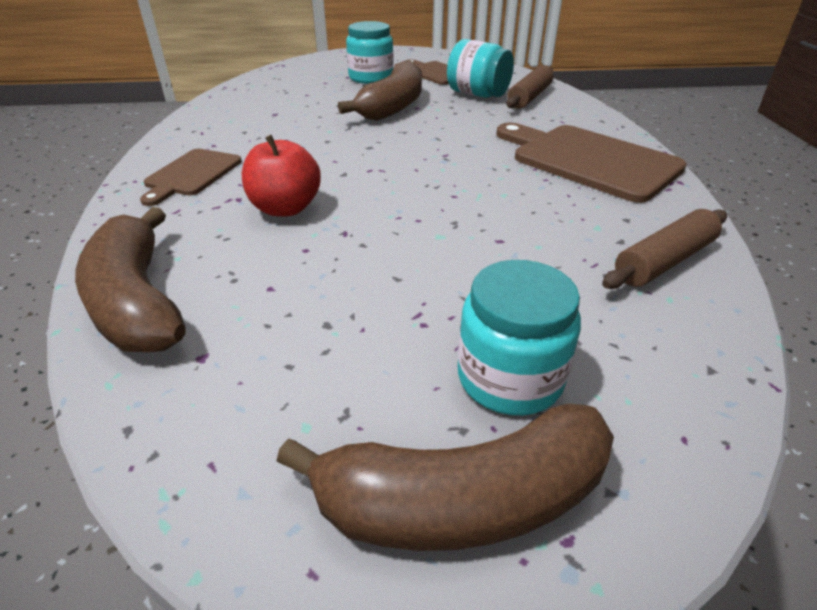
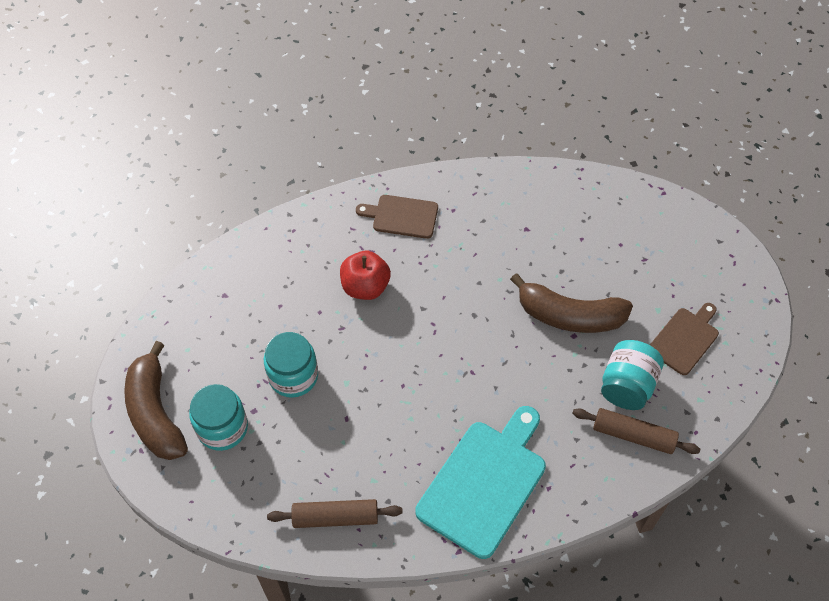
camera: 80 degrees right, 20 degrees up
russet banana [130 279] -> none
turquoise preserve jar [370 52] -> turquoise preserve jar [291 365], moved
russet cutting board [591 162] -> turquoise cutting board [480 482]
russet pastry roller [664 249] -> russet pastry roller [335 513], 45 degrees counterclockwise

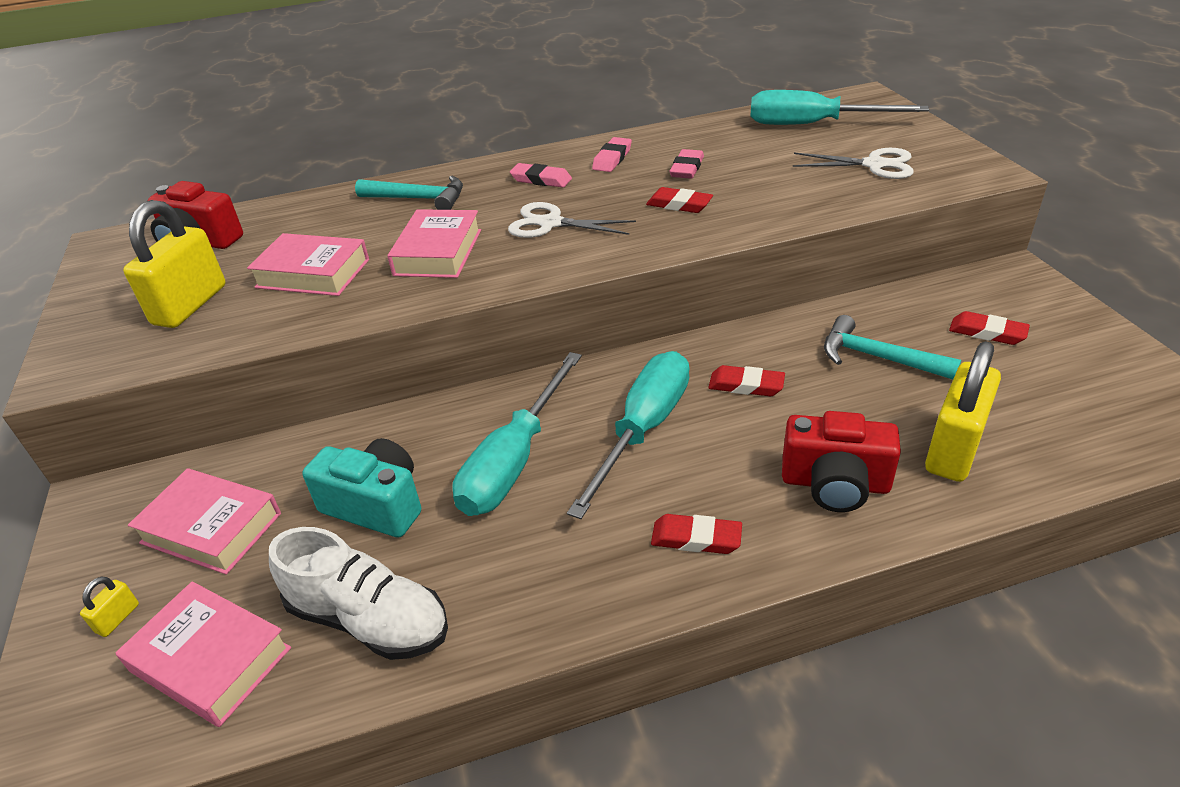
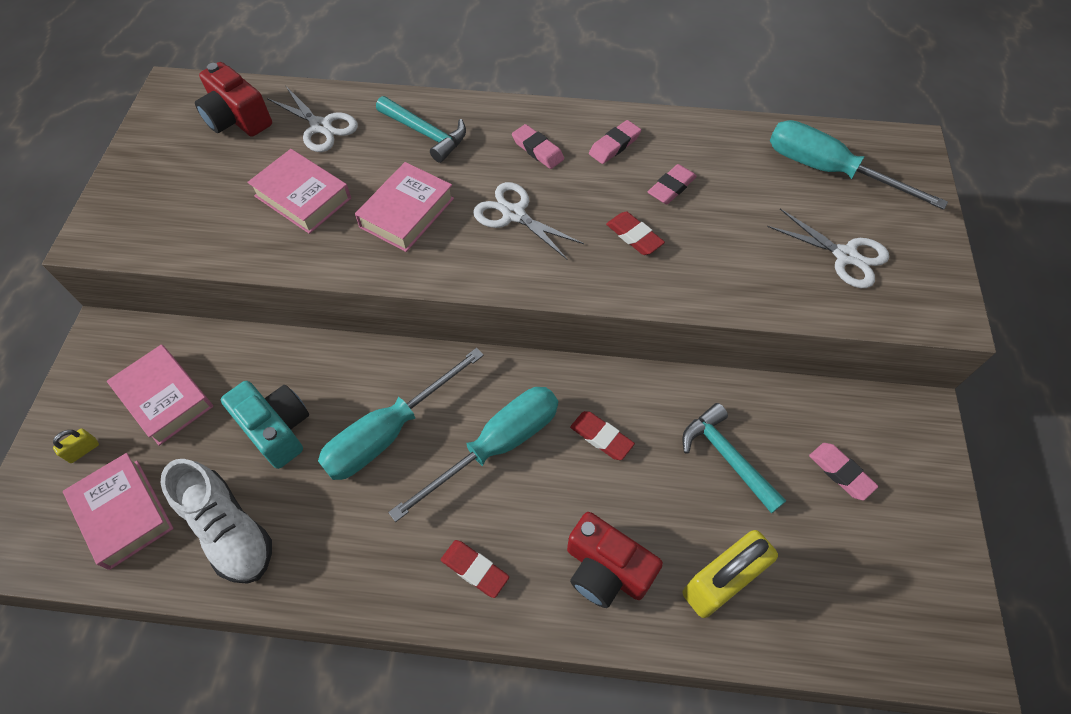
camera: 20 degrees right, 20 degrees up
golden small lock [174 264] -> none
none -> snow-white pair of scissors [312 118]
red gum eraser [989 328] -> pink gum eraser [843 471]

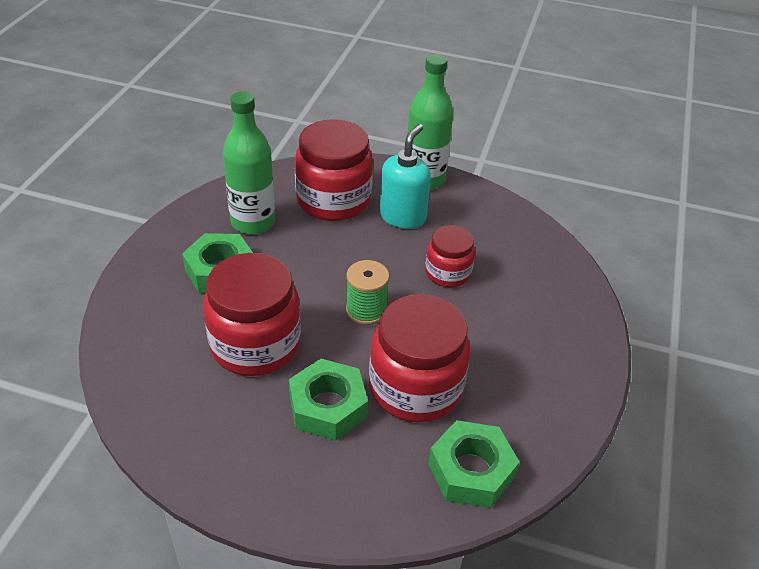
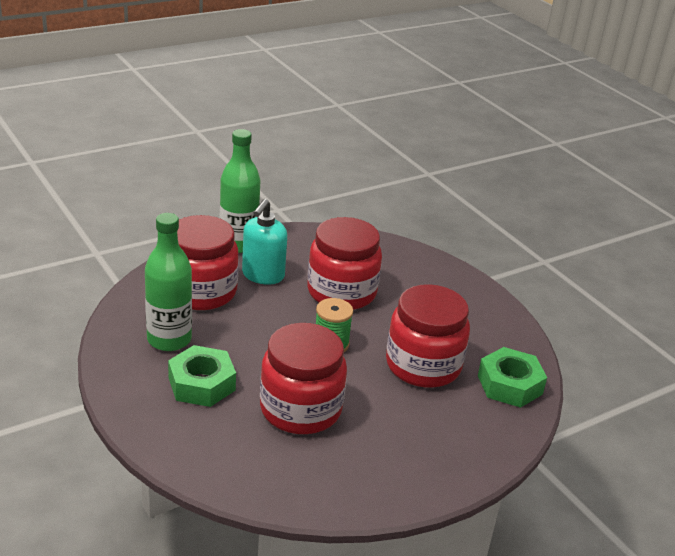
camera: 50 degrees left, 10 degrees down
green nut [328 399] -> none
turquoise pump bottle [405 176] -> turquoise pump bottle [264 242], 135 degrees counterclockwise
red preserve jar [450 256] -> red preserve jar [344 263], x1.76

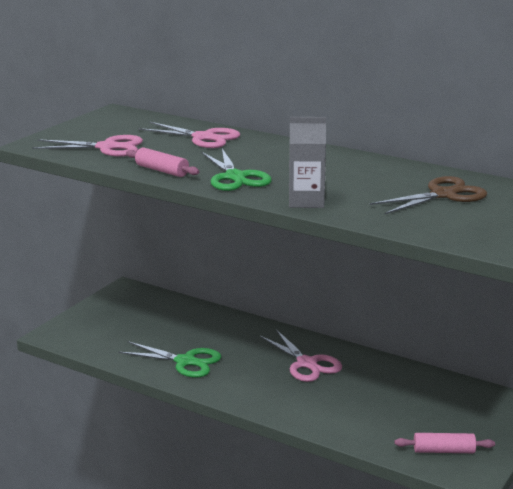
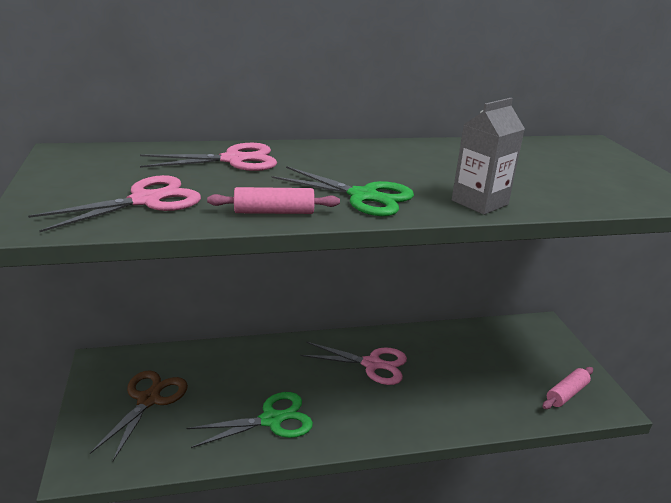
camera: 45 degrees left, 5 degrees up
russet pair of scissors [428 195] -> russet pair of scissors [139 415], moved

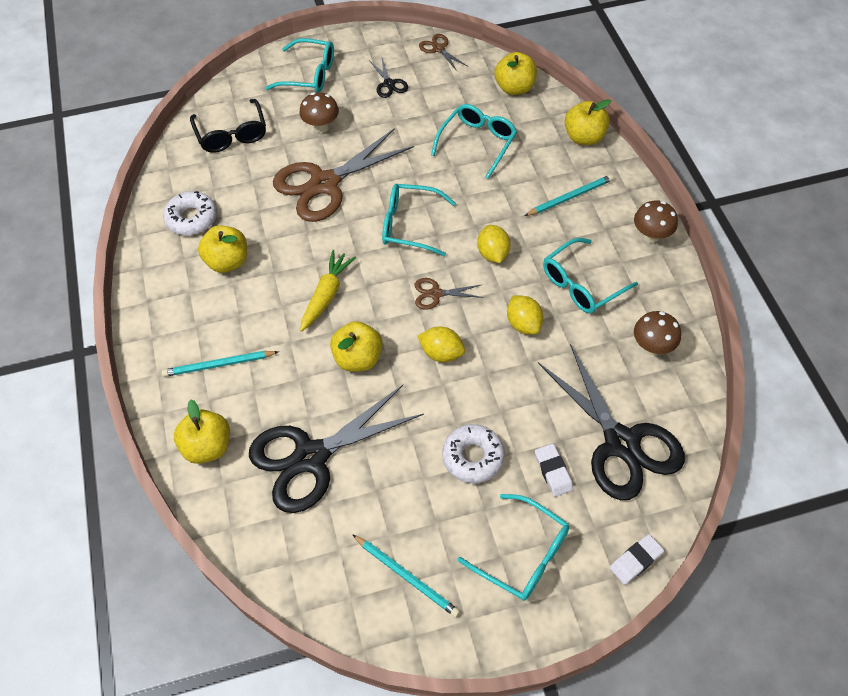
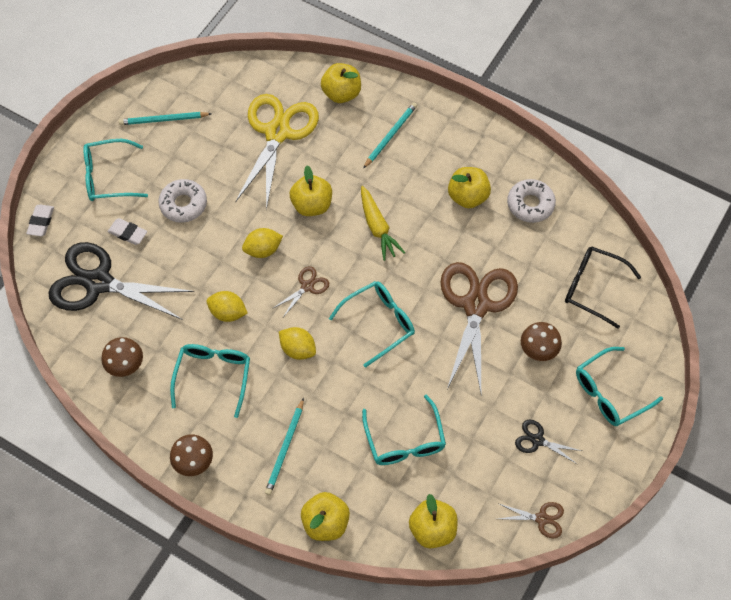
camera: 135 degrees right, 5 degrees up
jet-black pair of scissors [336 449] -> golden pair of scissors [277 152]

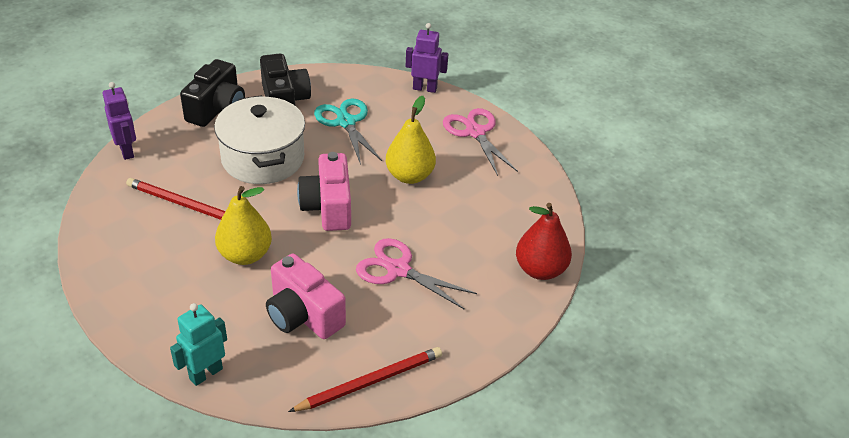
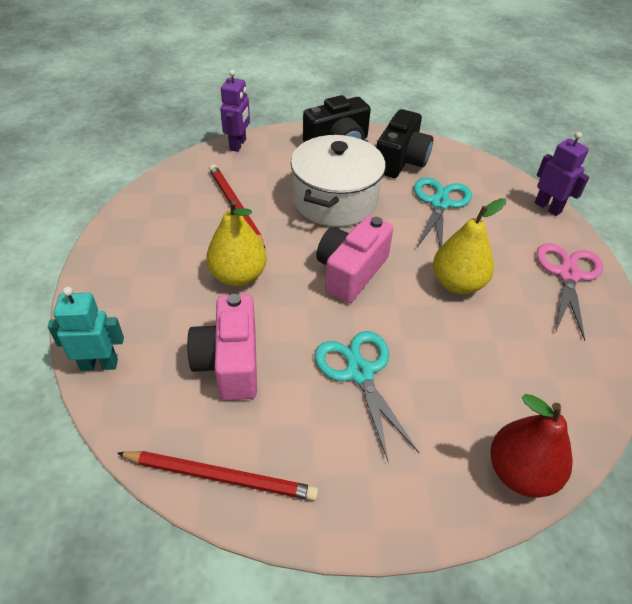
camera: 40 degrees right, 5 degrees up
pink pair of scissors [416 274] -> turquoise pair of scissors [367 396]

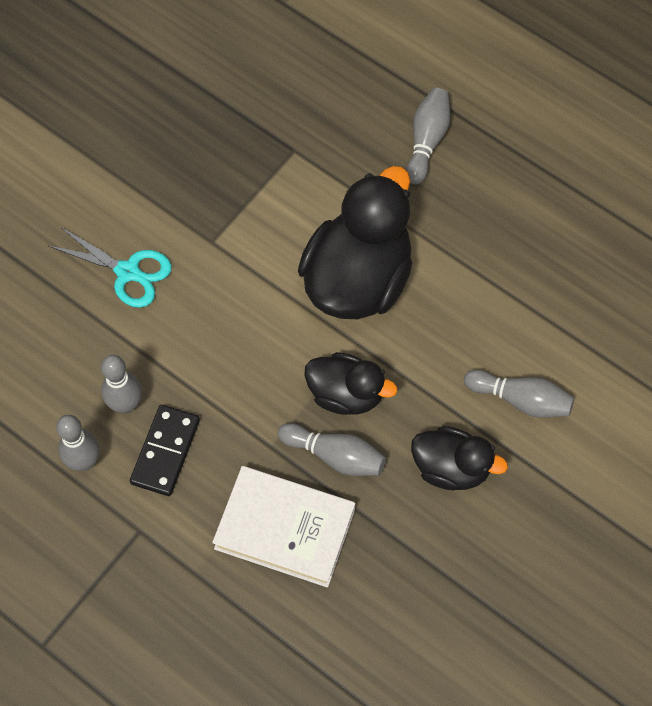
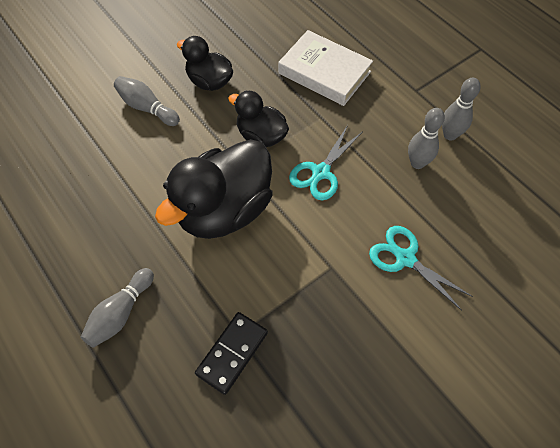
camera: 165 degrees left, 5 degrees down
gray bowling pin [332 449] -> none
none -> turquoise pair of scissors [325 163]
jet-black domino piece [165 450] -> jet-black domino piece [231 353], moved

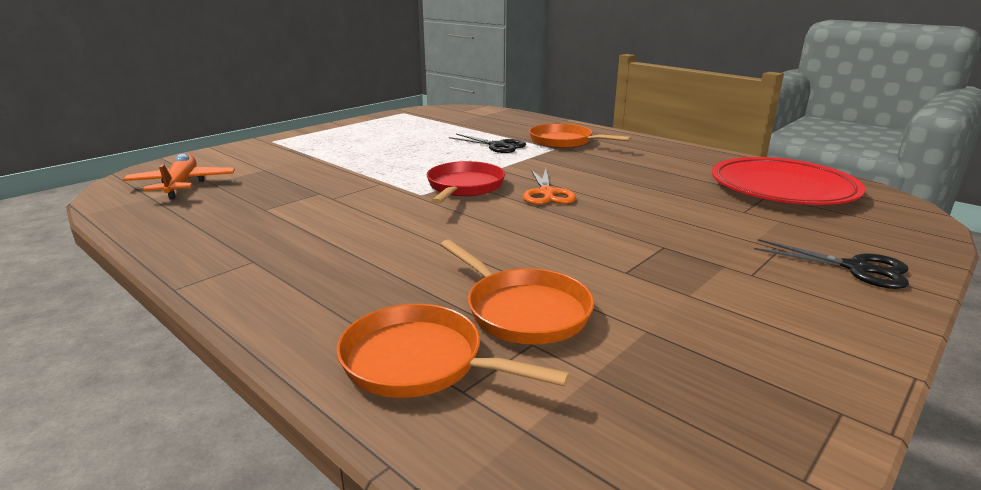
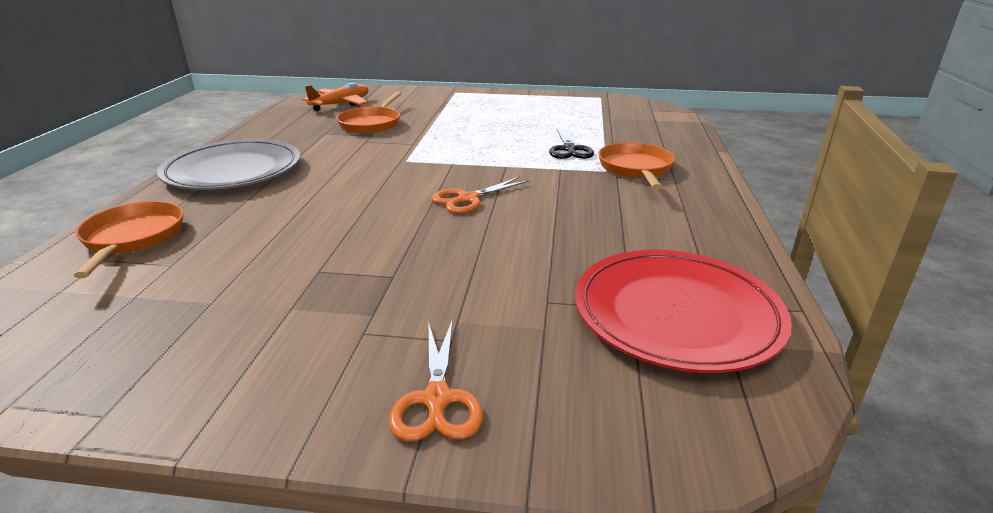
camera: 55 degrees right, 5 degrees up
red pan [466 182] -> none
none -> gray flat dish [228 164]
bright orange pan [517 292] -> bright orange pan [369 112], moved
jet-black pair of scissors [831 264] -> bright orange pair of scissors [436 381]

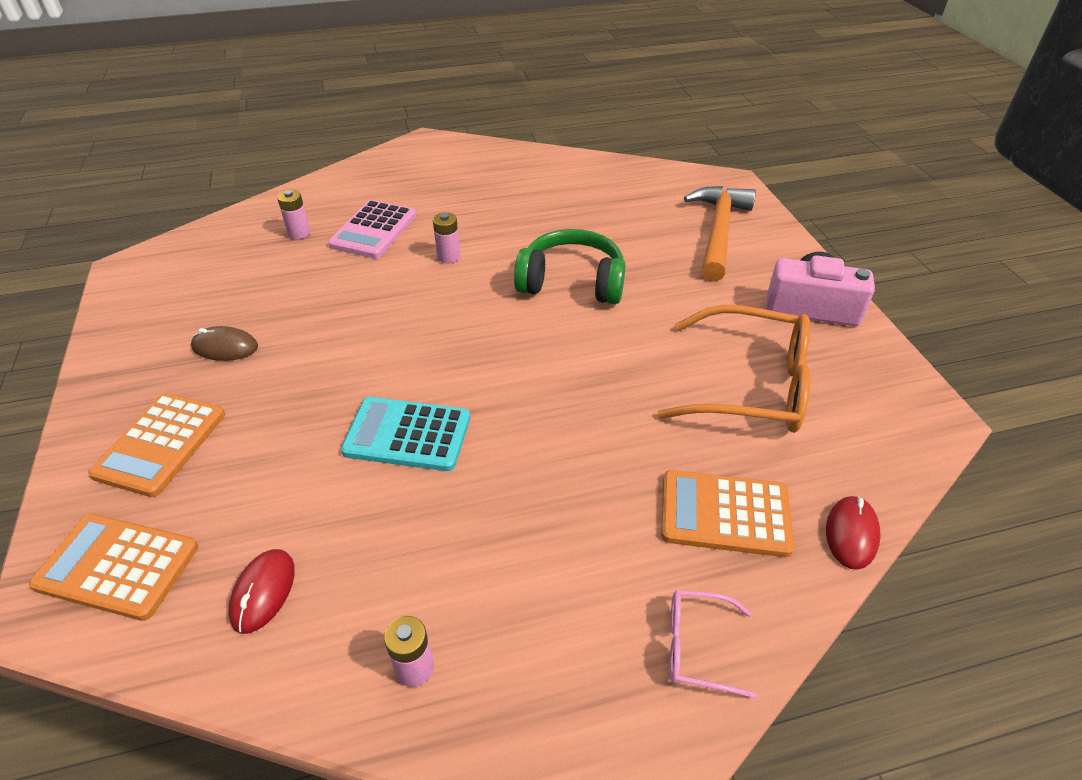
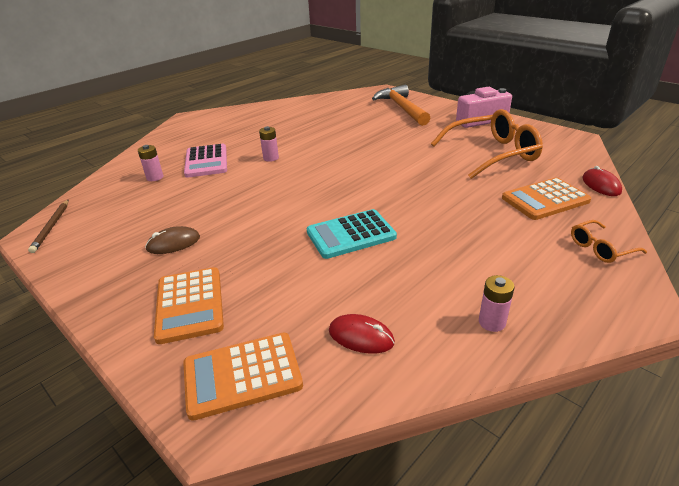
camera: 30 degrees left, 10 degrees down
green over-ear headphones [570 266] -> none
none -> russet pencil [48 226]
pink glasses [713 644] -> bright orange glasses [609 241]
red computer mouse [261 591] -> red computer mouse [362 334], 45 degrees counterclockwise

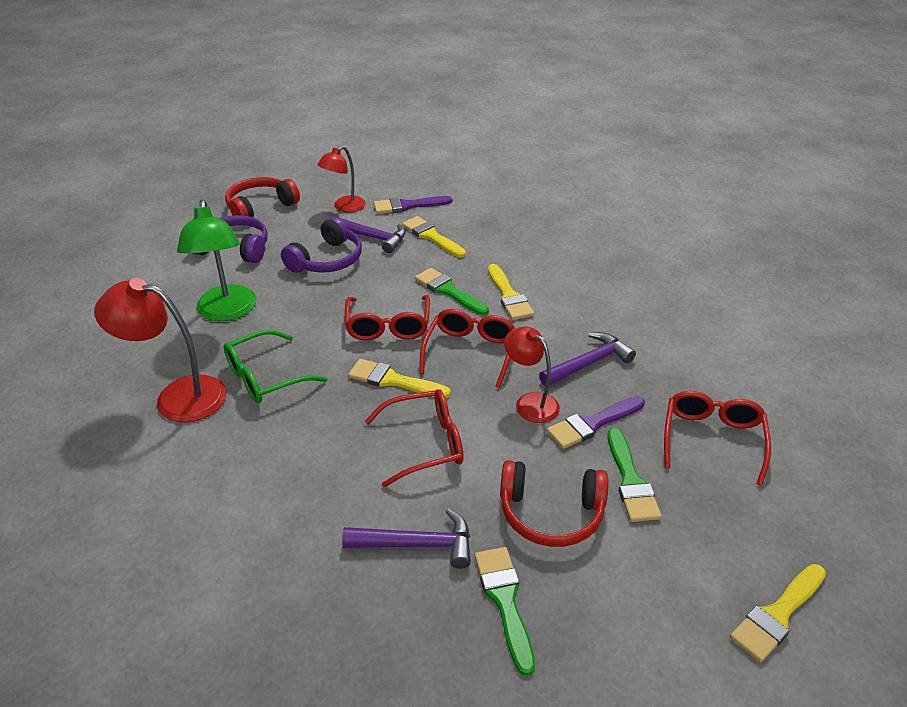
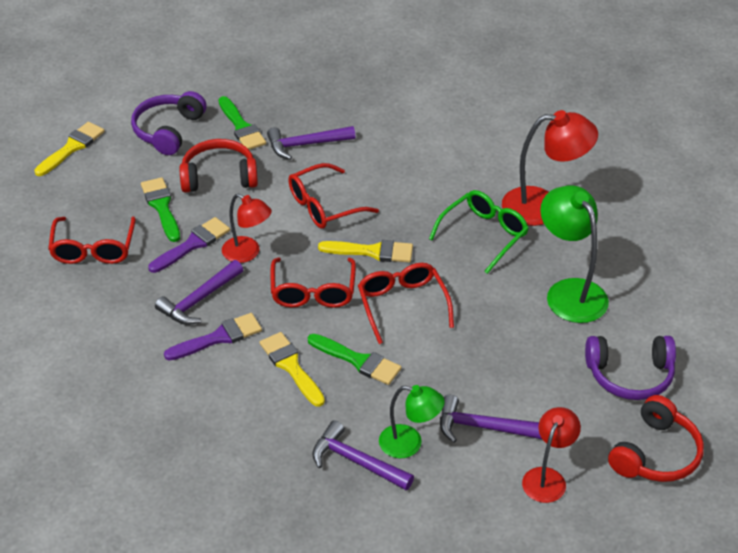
camera: 165 degrees right, 5 degrees up
none -> purple hammer [363 455]
purple over-ear headphones [321 245] -> purple over-ear headphones [169 123], moved
purple paint brush [413 205] -> purple paint brush [213 337], moved
golden paint brush [434 236] -> green lamp [412 421]

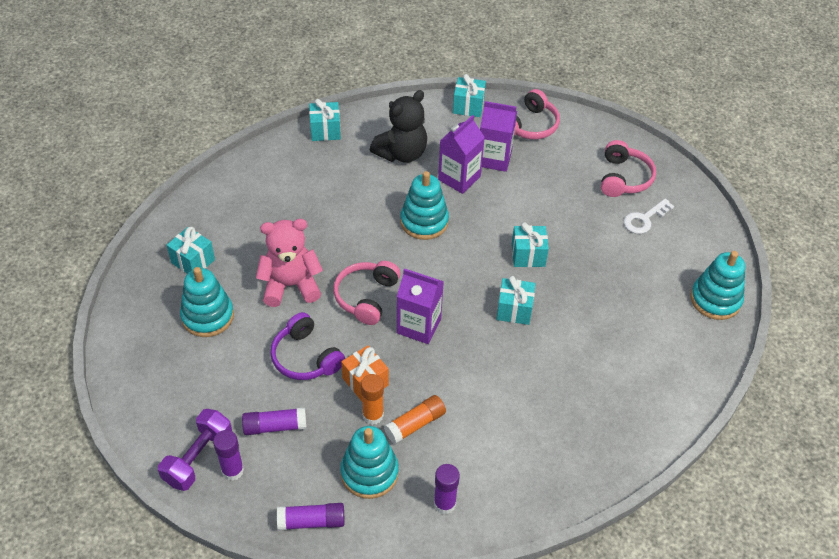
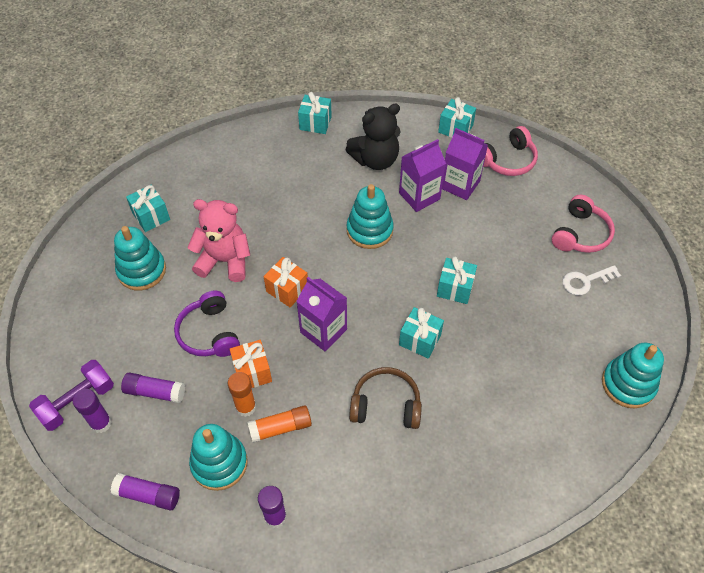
camera: 20 degrees right, 5 degrees up
none -> russet over-ear headphones [385 398]
pink over-ear headphones [367 293] -> bright orange wrapped gift [286 282]

